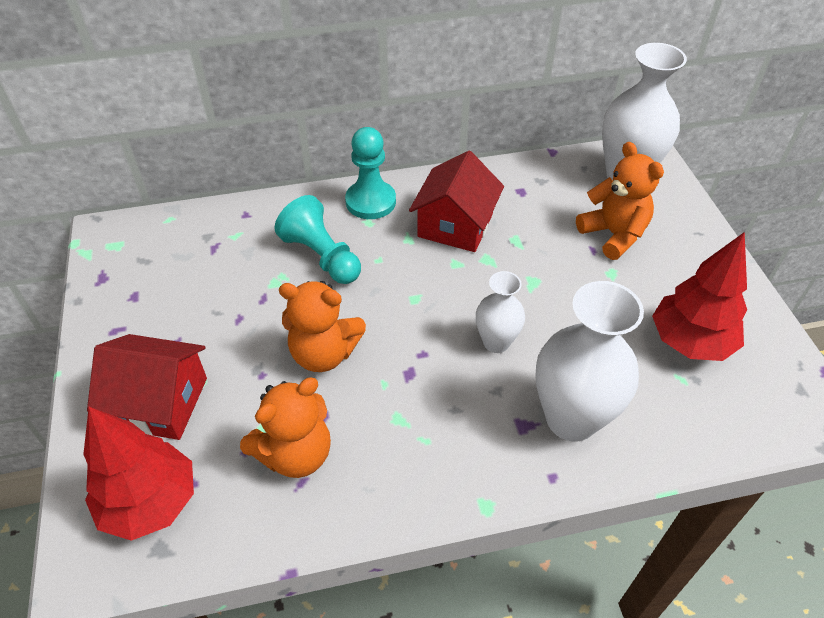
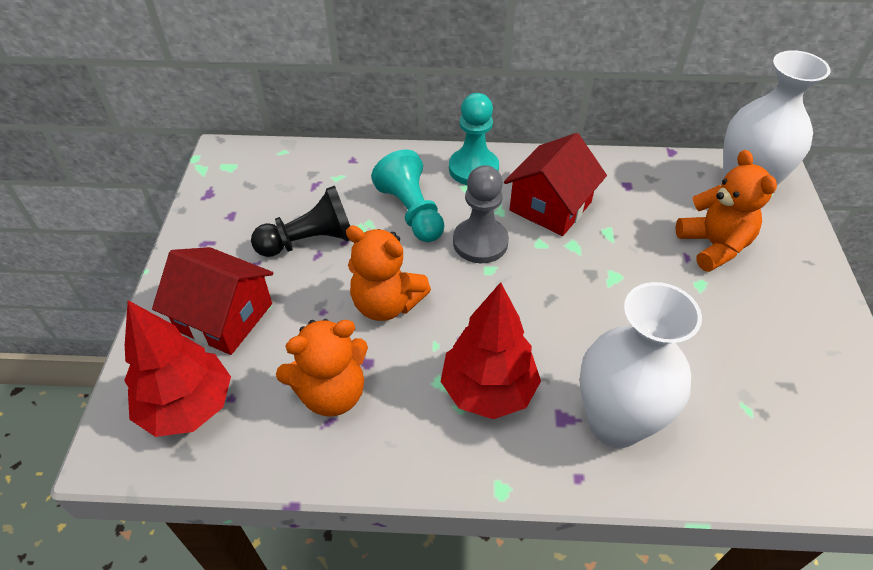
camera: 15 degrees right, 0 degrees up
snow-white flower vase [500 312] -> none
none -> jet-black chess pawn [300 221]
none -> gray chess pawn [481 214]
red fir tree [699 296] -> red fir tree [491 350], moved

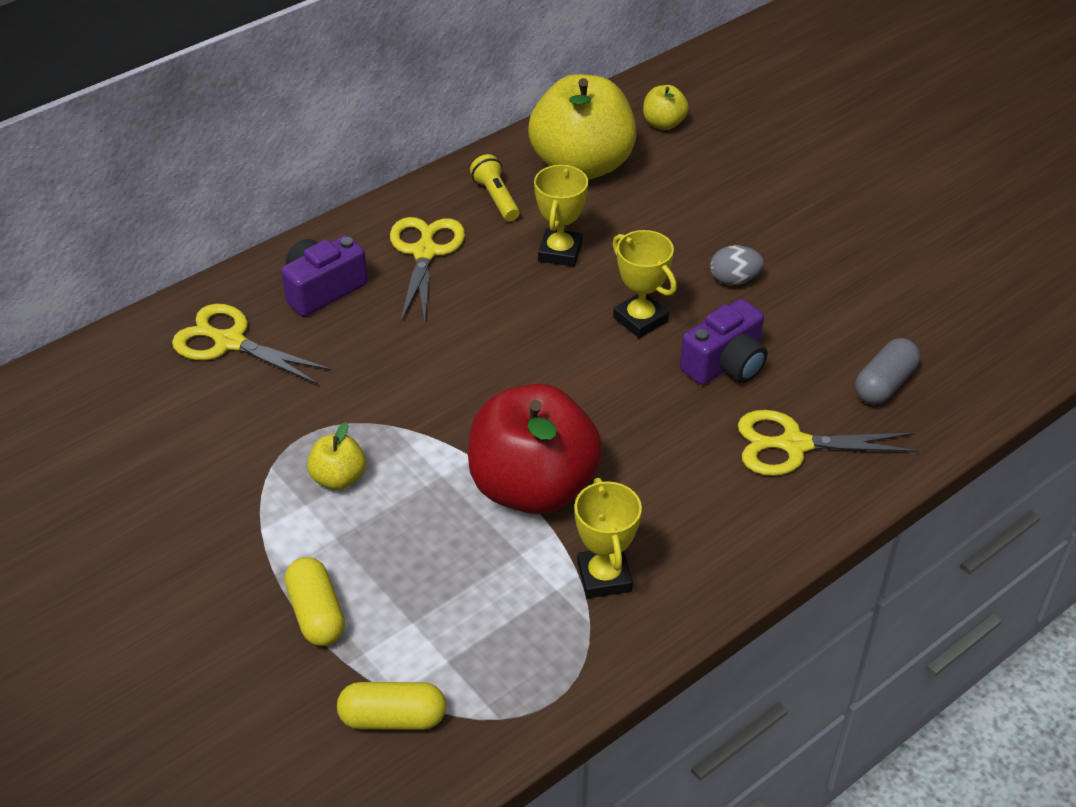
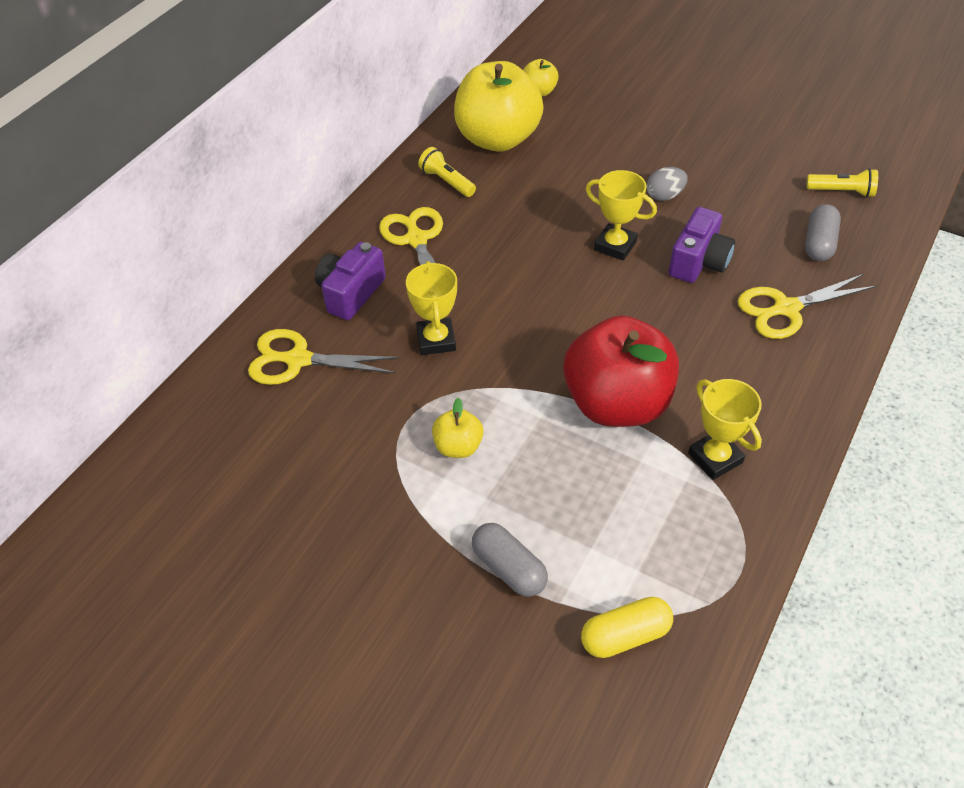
camera: 20 degrees left, 5 degrees up
none -> golden flashlight [842 182]
golden trophy [561 215] -> golden trophy [431 308], moved
golden capsule [315 601] -> gray capsule [510 560]

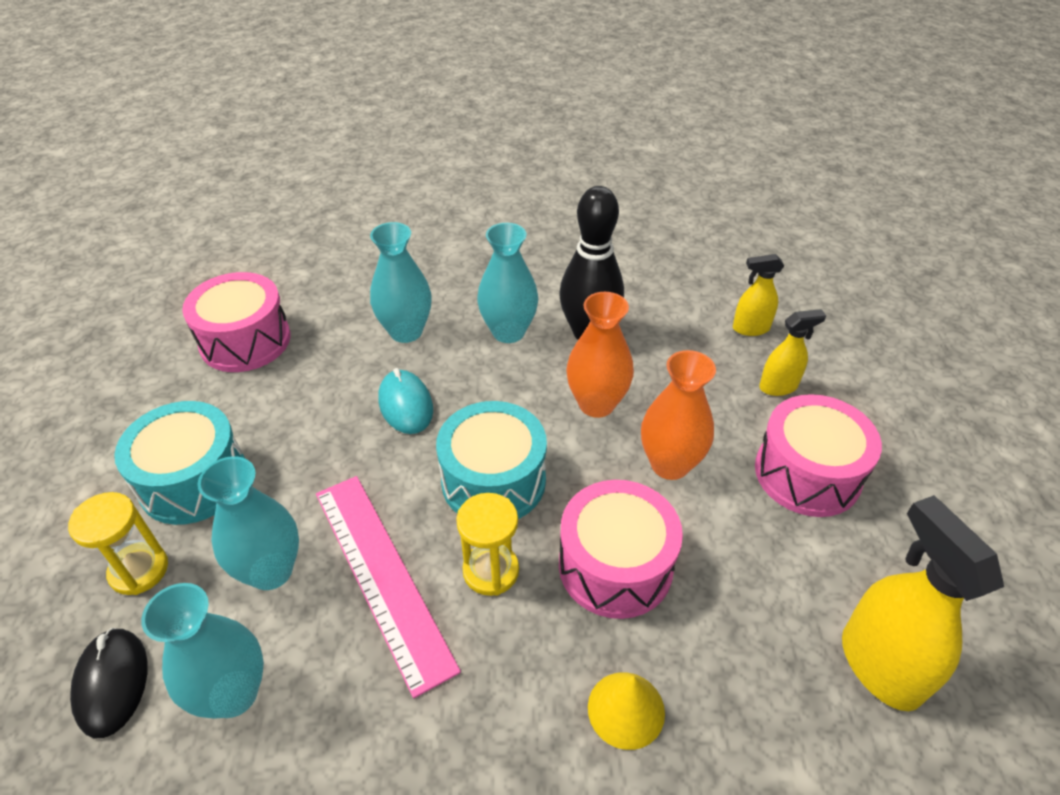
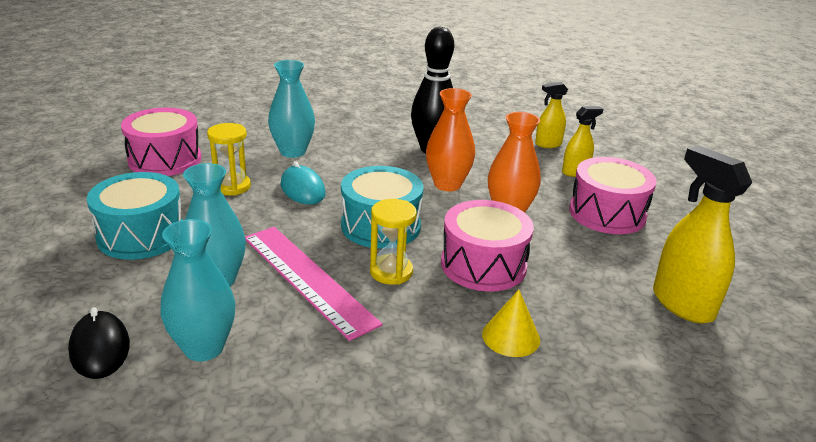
camera: 10 degrees left, 15 degrees down
turquoise flower vase [507 283] -> none
golden sandglass [118 543] -> golden sandglass [229 159], moved

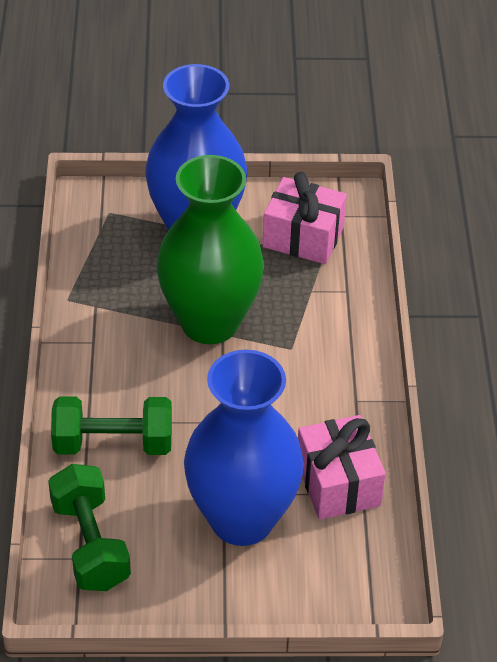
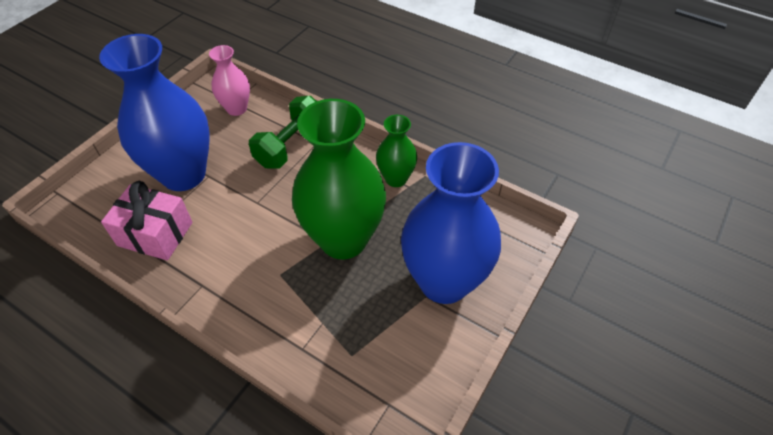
camera: 125 degrees right, 5 degrees up
pink wrapped gift [305 218] -> none
none -> green flower vase [396 151]
green dumbbell [89 527] -> pink flower vase [229 80]

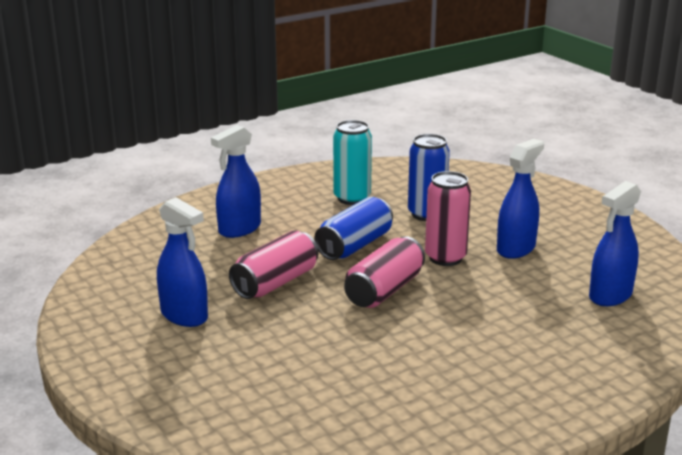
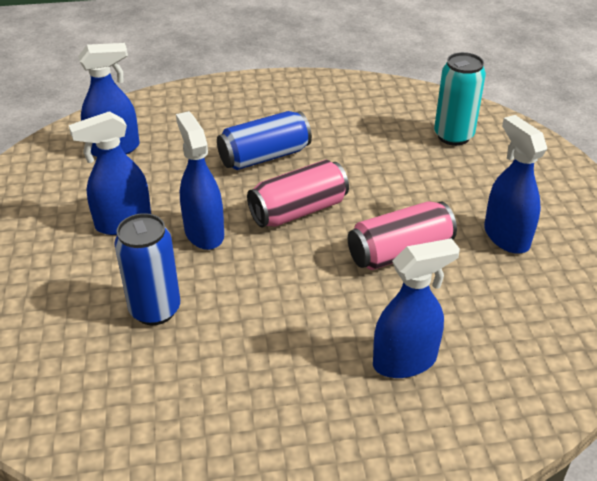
camera: 155 degrees left, 15 degrees up
blue tin [353 228] -> blue tin [264 140], moved
turquoise tin [352 162] -> turquoise tin [460 99], moved
pink tin [448 218] -> blue spray cleaner [200 180]

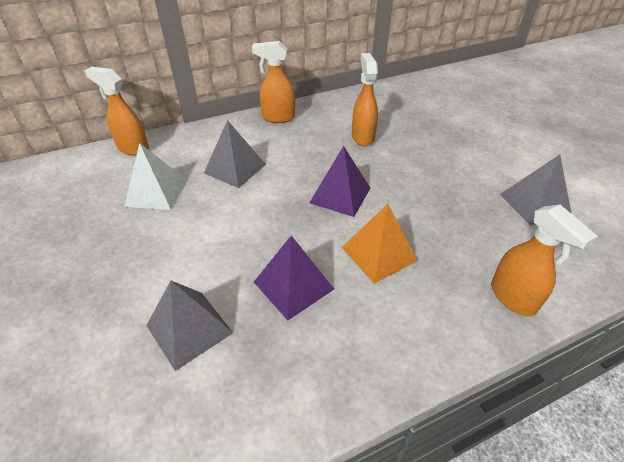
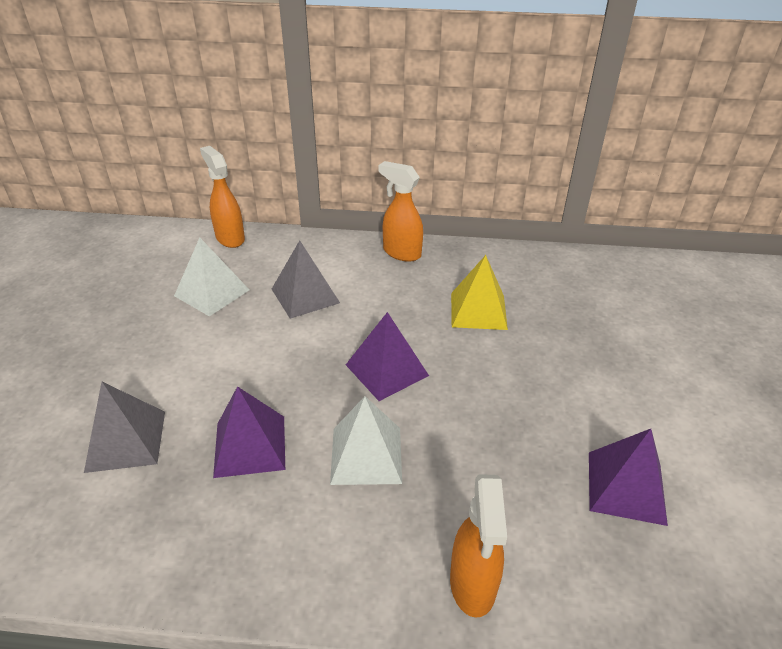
camera: 30 degrees right, 5 degrees down
bright orange spray cleaner [365 99] -> golden solid pyramid [479 292]
bright orange solid pyramid [380 244] -> snow-white solid pyramid [366 440]
gray solid pyramid [536 190] -> purple solid pyramid [628 477]

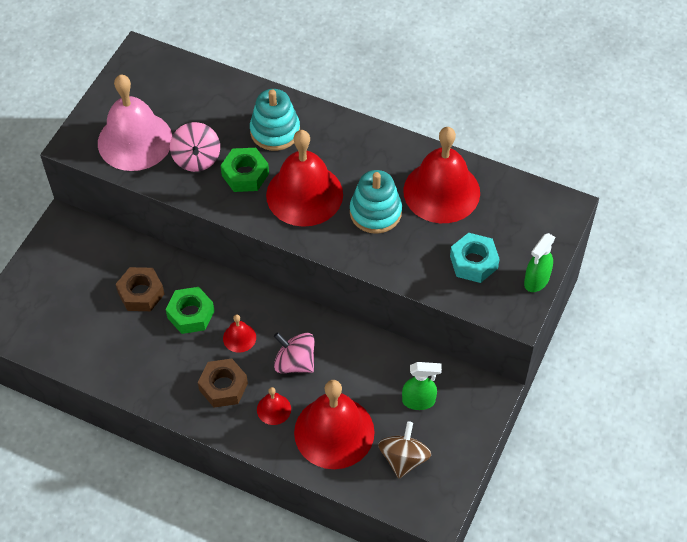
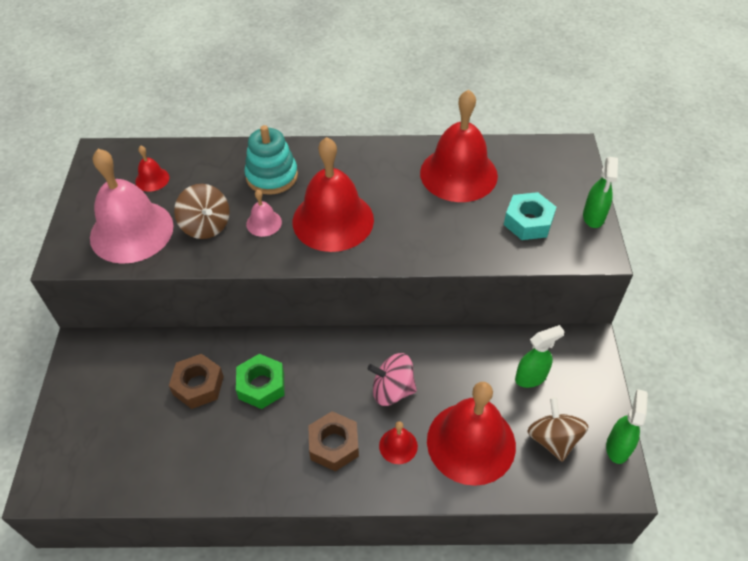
camera: 25 degrees left, 5 degrees down
turquoise ring stacker [376 202] -> none
none -> green spray cleaner [627 426]
red bell [239 334] -> red bell [152 169], moved
green nut [244 170] -> pink bell [264 213]
pink toy top [195 147] -> russet toy top [202 211]

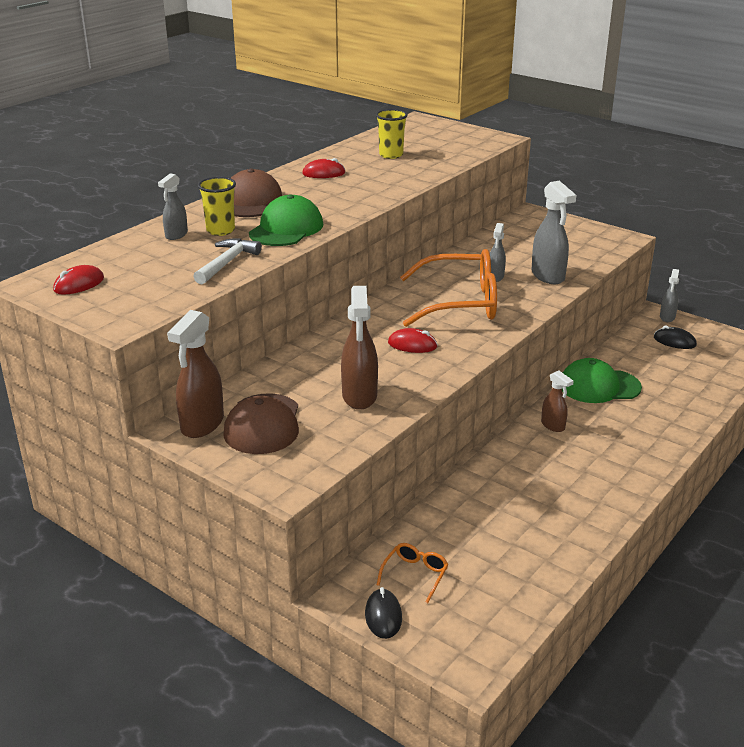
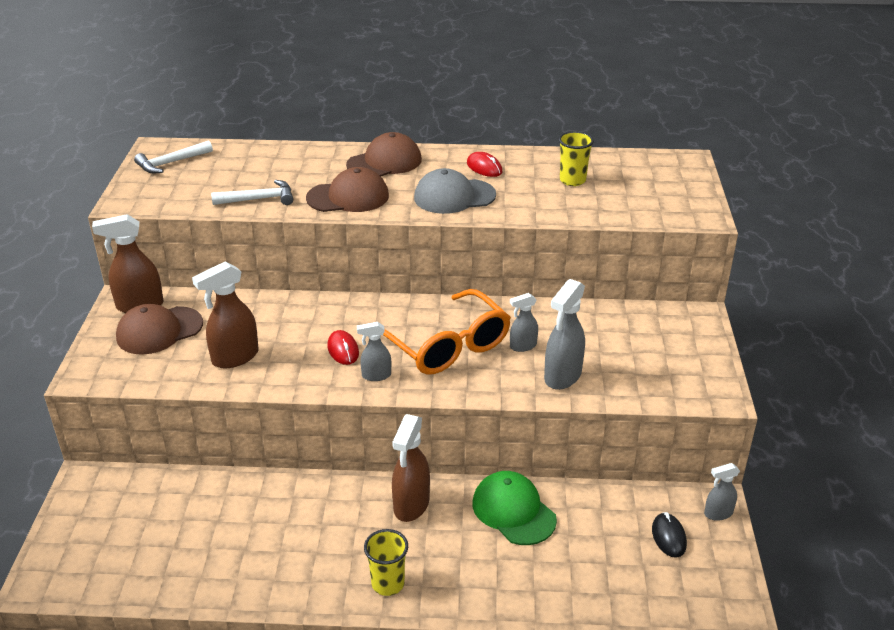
camera: 55 degrees right, 5 degrees up
jet-black computer mouse [383 613] -> none
bright orange glasses [413 573] -> none
none -> gray baseball cap [455 191]
gray spray cleaner [173 206] -> gray spray cleaner [374 351], moved
golden cup [217 206] -> golden cup [386 562], moved
red computer mouse [78 280] -> snow-white hammer [173 157]
green baseball cap [286 220] -> russet baseball cap [347 189]
russet spray cleaner [557 401] -> russet spray cleaner [411 468], x1.72

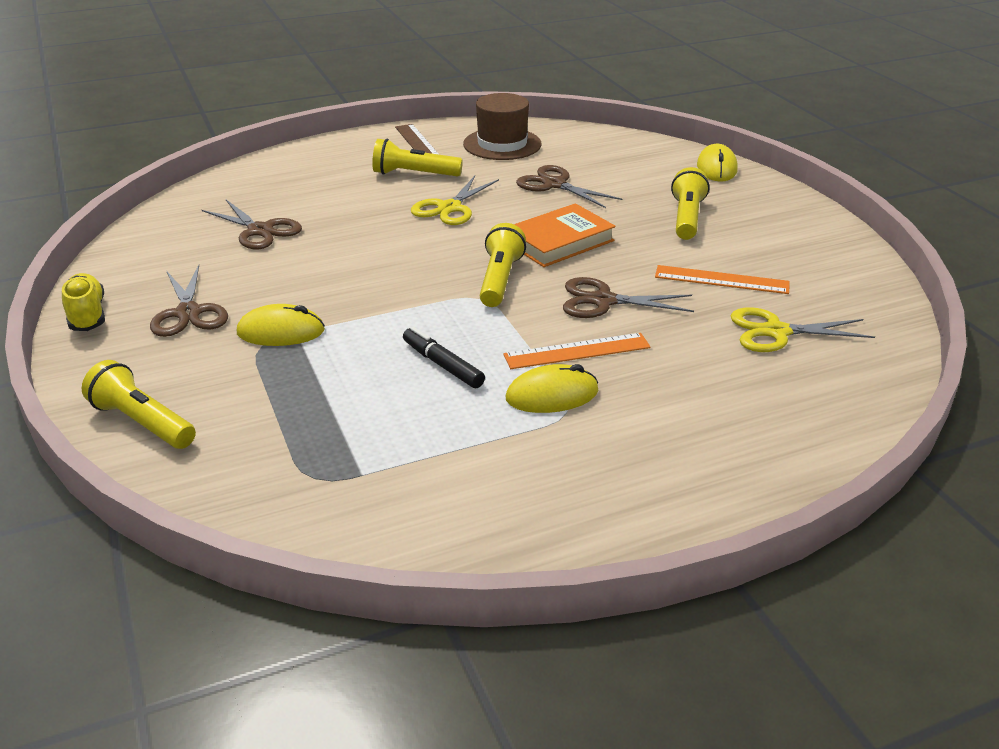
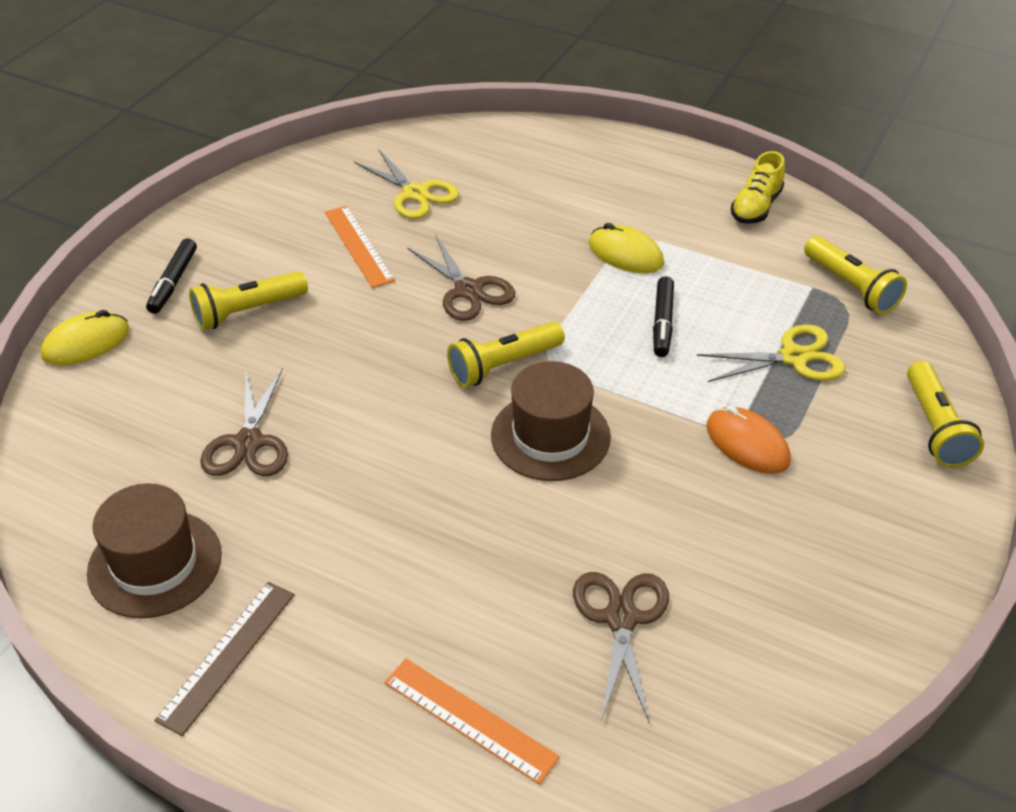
camera: 130 degrees left, 10 degrees up
russet pair of scissors [189 301] -> none
bright orange hardcover [565 235] -> none
none -> jet-black marker pen [171 276]
none -> russet hat [551 421]
golden sneaker [83 302] -> golden sneaker [758 187], moved
golden flashlight [417 157] -> golden flashlight [855 275], moved
golden pair of scissors [455 200] -> golden pair of scissors [771 353], moved
bright orange straightedge [577 351] -> bright orange straightedge [472 721], moved
golden computer mouse [281 325] -> bright orange computer mouse [748 440]

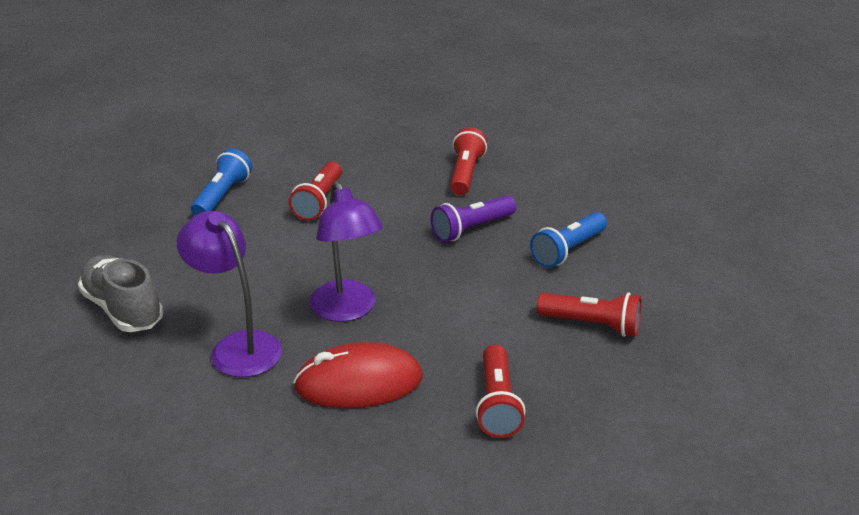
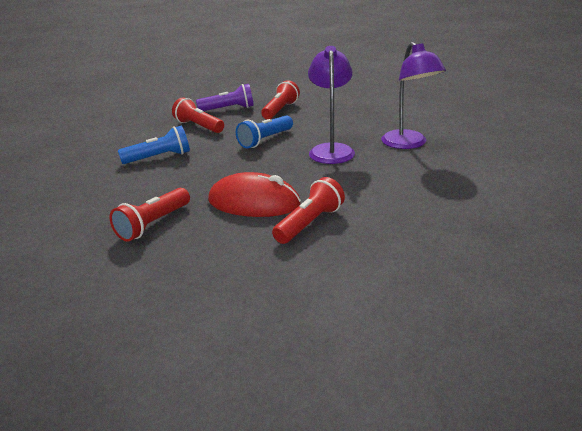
camera: 155 degrees left, 5 degrees down
gray sneaker [121 293] -> none
blue flashlight [221 182] -> blue flashlight [264 131], moved
red computer mouse [358 375] -> red computer mouse [254 194], moved
purple flashlight [473 219] -> purple flashlight [225 97], moved

